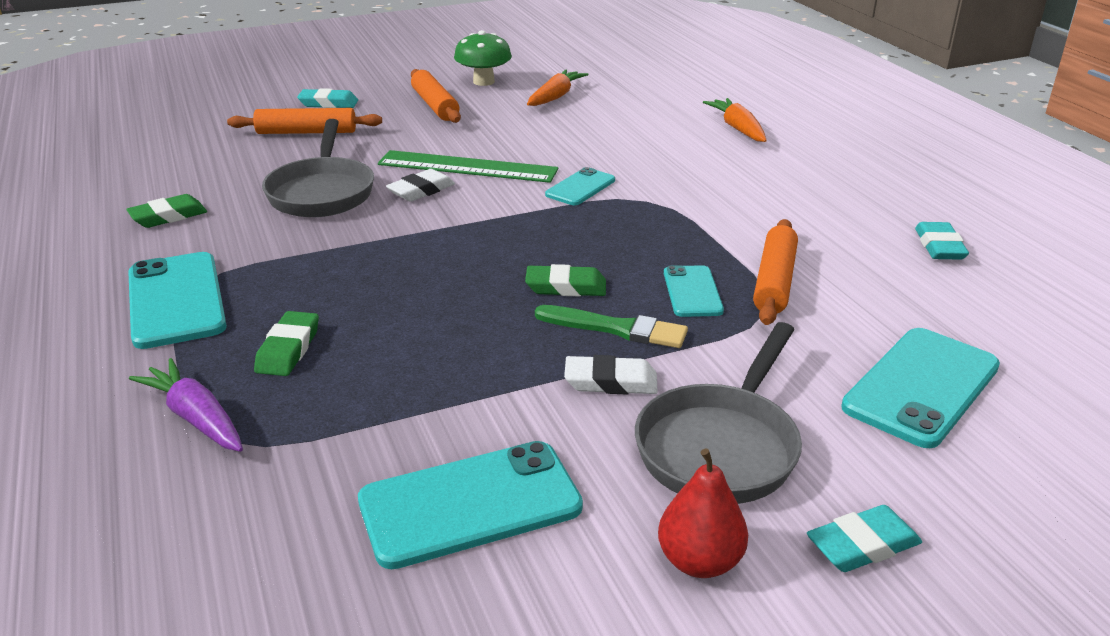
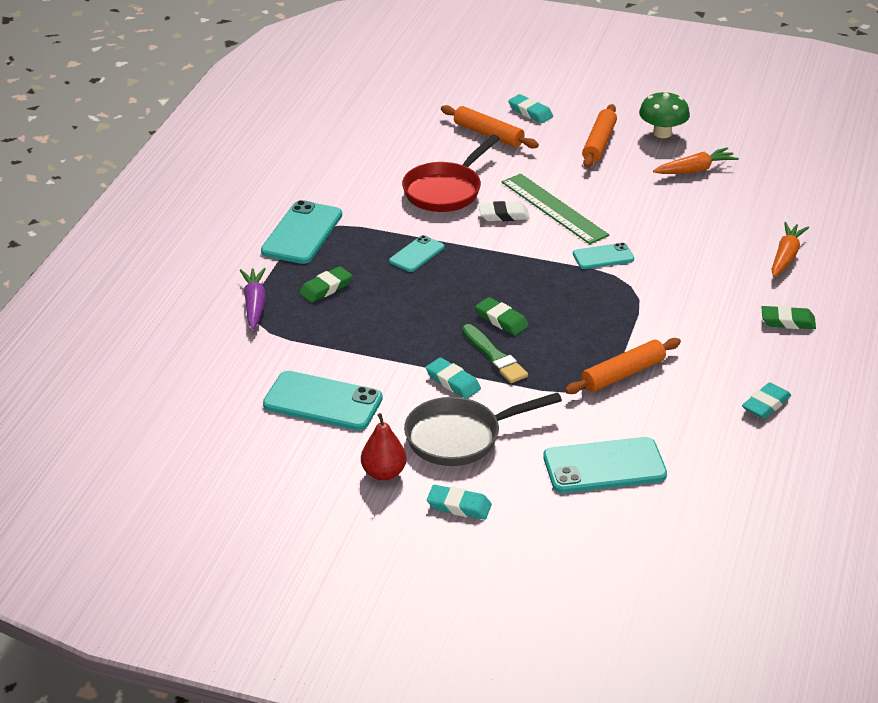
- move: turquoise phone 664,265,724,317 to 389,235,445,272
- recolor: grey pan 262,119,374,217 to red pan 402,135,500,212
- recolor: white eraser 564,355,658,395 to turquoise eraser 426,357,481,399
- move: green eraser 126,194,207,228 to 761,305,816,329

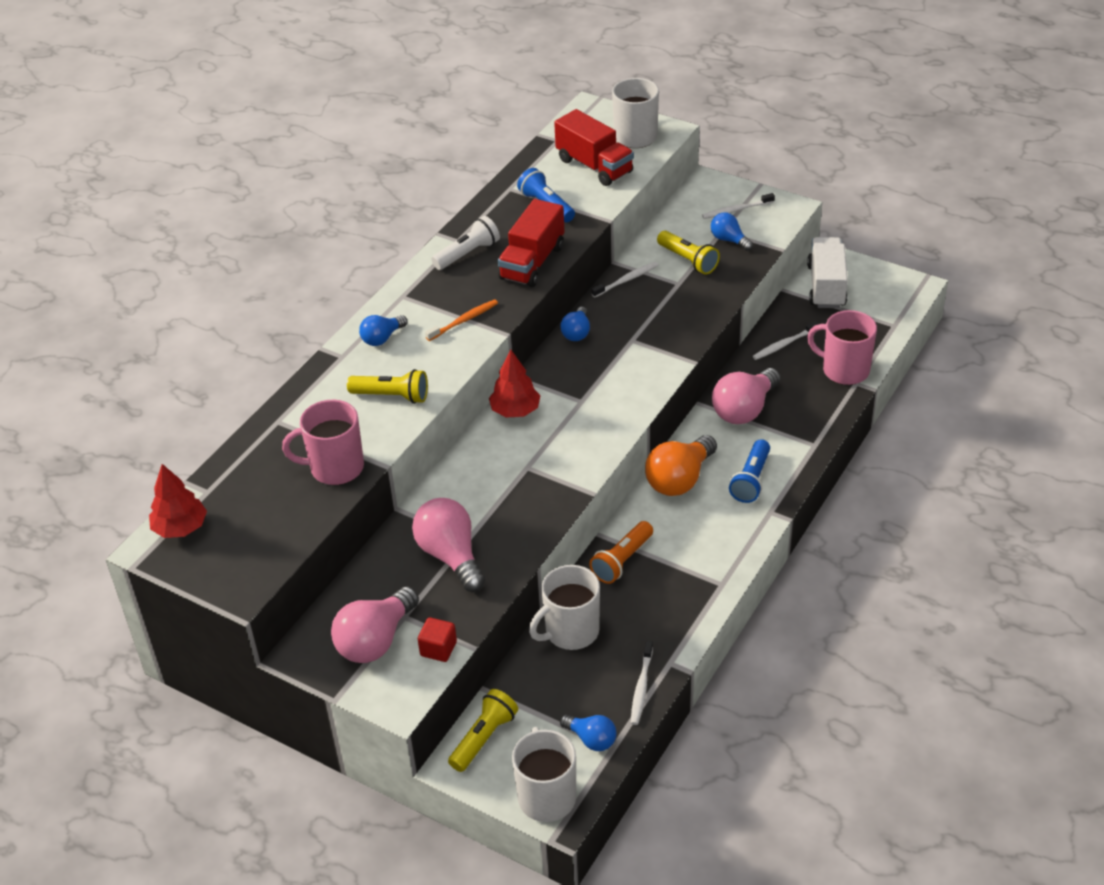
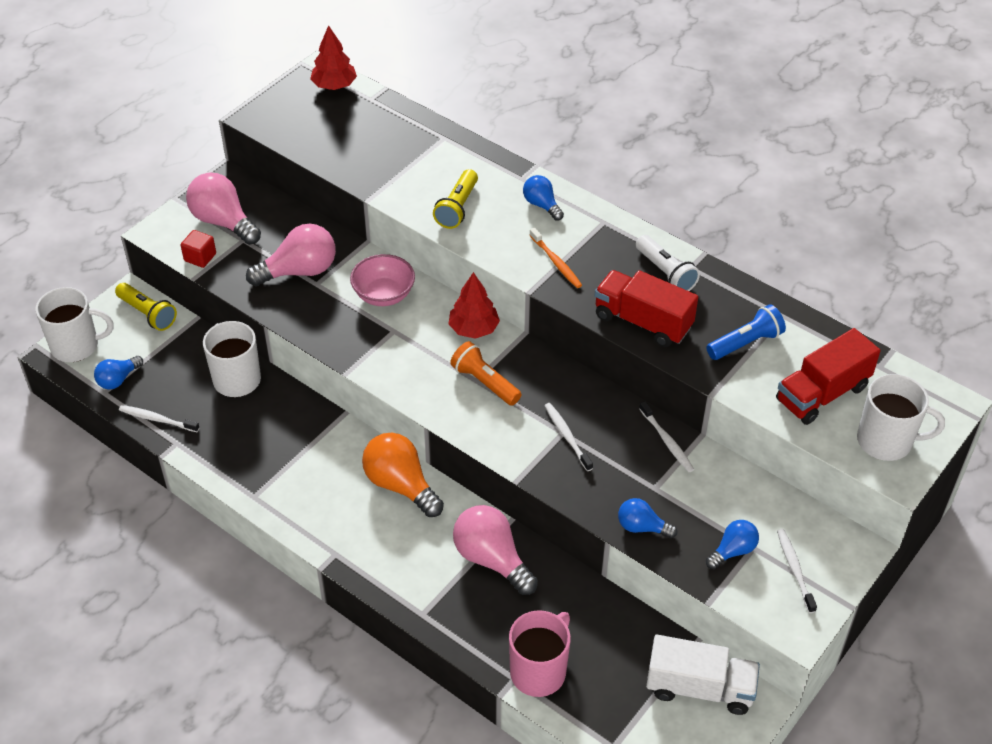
- insert: pink bowl 350,254,415,306
- move: orange flashlight 589,521,653,584 to 450,341,521,406
- move: white toothbrush 753,321,819,360 to 544,403,593,471
- move: blue light bulb 560,307,590,341 to 618,498,677,538
- delete: pink mug 282,400,364,485
- delete: yellow flashlight 657,231,720,275
- delete: blue flashlight 729,439,770,503

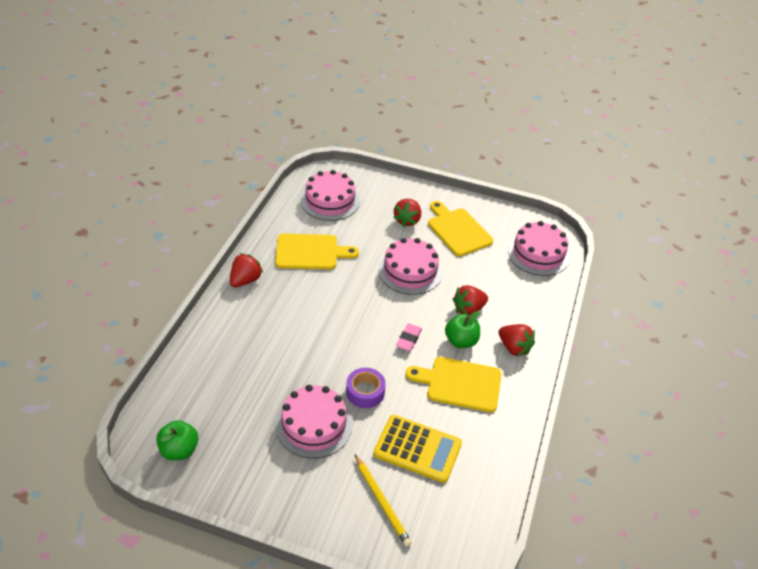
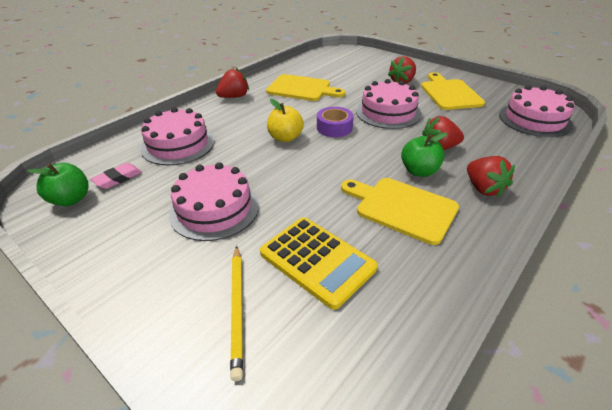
- move: pink eraser 396,323,422,351 to 91,163,142,189
- move: pink cake 301,170,360,221 to 141,107,215,165
- insert: yellow apple 267,99,304,142
- move: purple tape 346,368,386,408 to 317,107,354,137

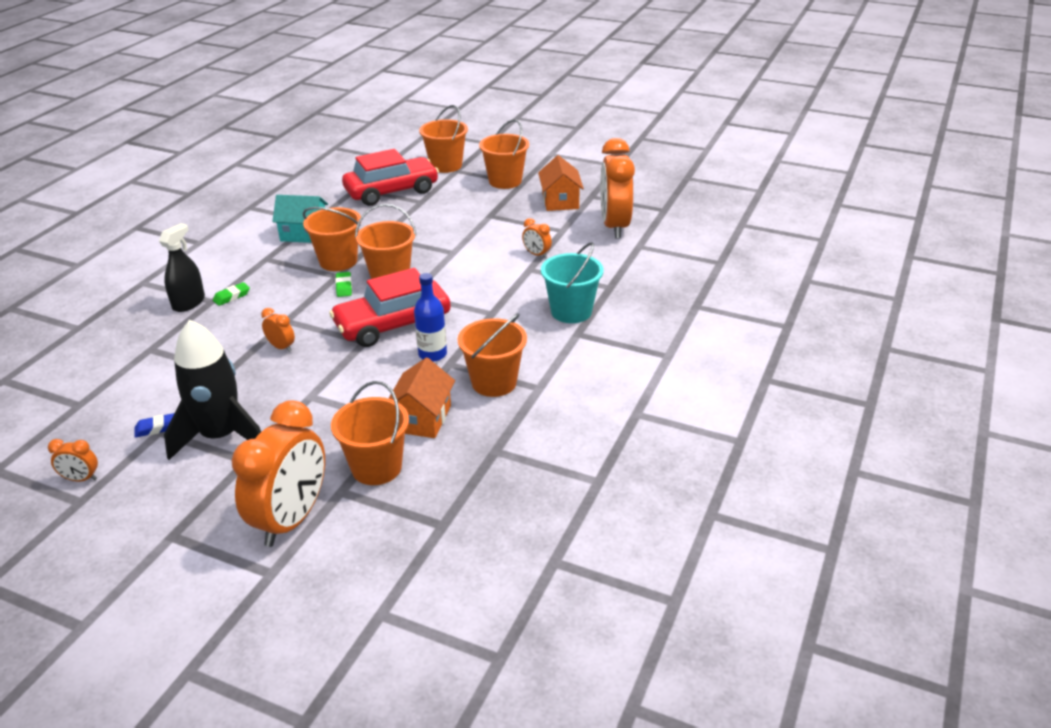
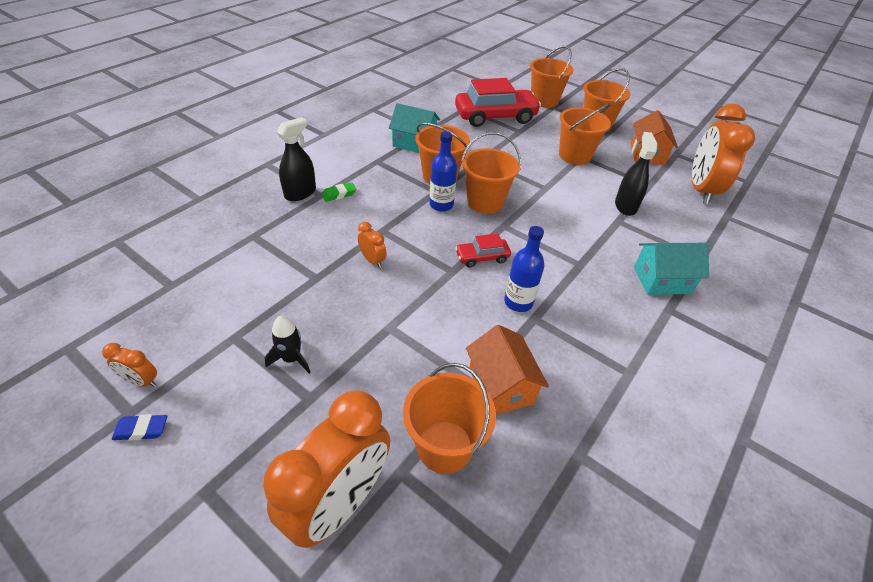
- move: blue eraser 134,413,175,438 to 112,414,167,441
- resize: black rocket 164,320,261,460 = 265,316,310,373 x0.45
- replace: green eraser 335,272,352,297 to blue bottle 429,131,457,211
- resize: red car 329,268,451,347 = 455,233,511,268 x0.47
- rotate: orange house 388,357,455,438 = 466,325,549,414 45 degrees counterclockwise
- move: orange bucket 458,313,527,397 to 559,103,611,165
- replace: orange clock 522,218,552,258 to black spray bottle 615,132,658,216
- replace: turquoise bucket 541,242,604,323 to turquoise house 634,243,709,295

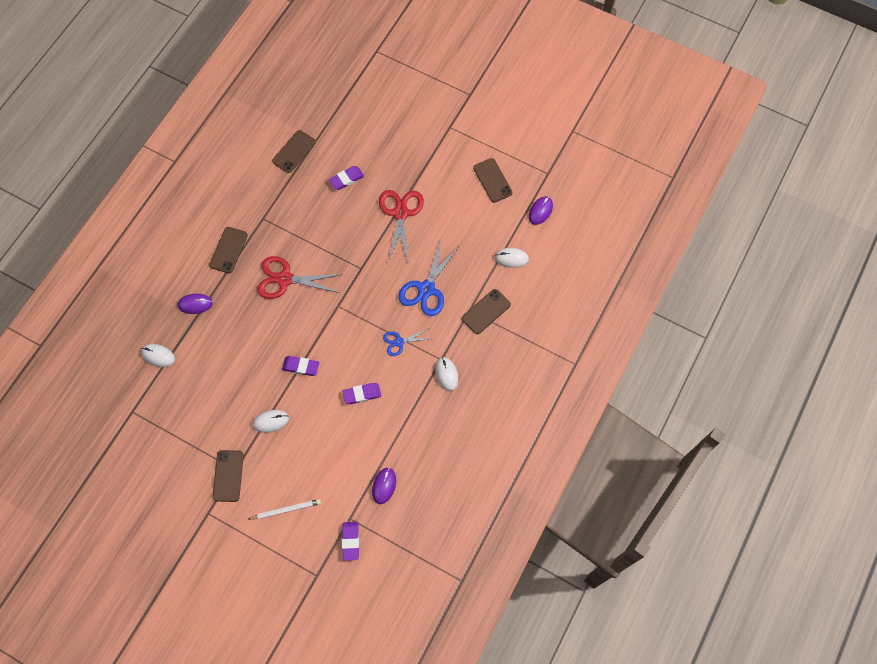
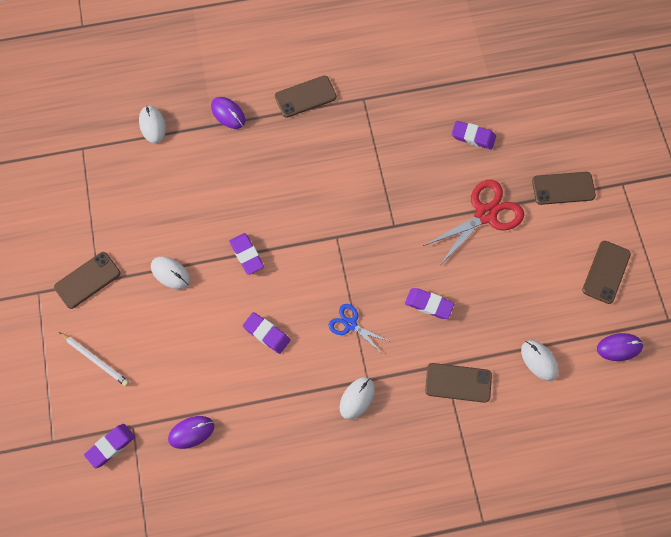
- replace: blue scissors 398,241,460,316 to purple eraser 405,288,454,319
- move: brown phone 272,130,316,173 to 532,172,596,205
- delete: red scissors 257,256,343,299

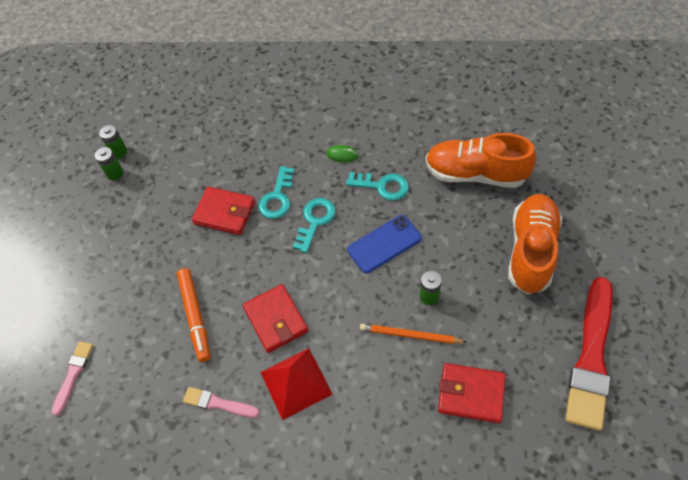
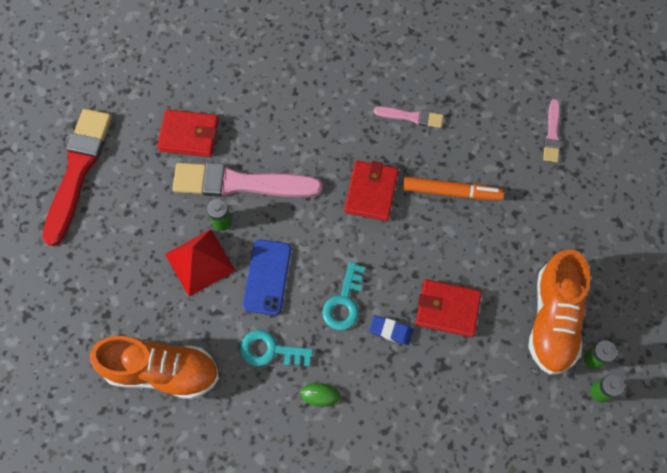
- move: red pyramid 260,348,333,420 to 165,229,235,297
- replace: orange pencil 360,324,467,344 to pink brush 172,163,323,197
- rotate: blue phone 347,215,422,273 = 243,239,291,315 45 degrees counterclockwise
- rotate: red wallet 243,284,308,353 = 344,160,399,221 45 degrees clockwise
- replace: turquoise key 258,166,295,219 to blue eraser 369,315,413,345
- rotate: orange marker 177,268,211,362 = 403,177,504,201 120 degrees clockwise
- move: orange shoe 508,194,562,294 to 528,250,590,375

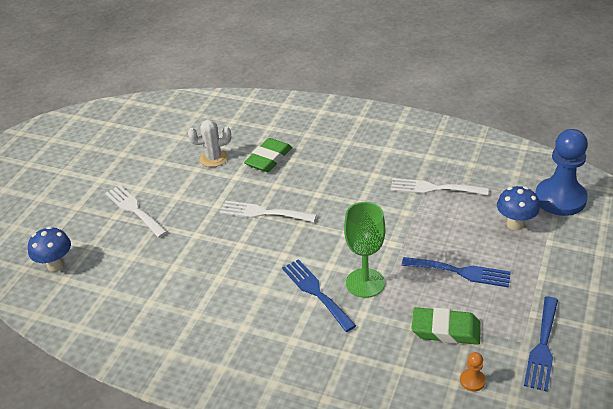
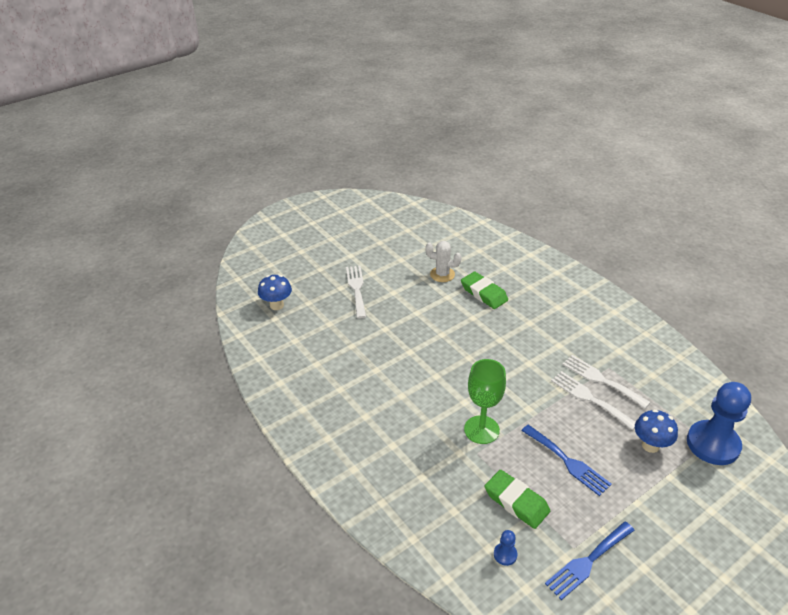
- rotate: green eraser 244,138,292,172 = 461,272,508,309 75 degrees clockwise
- recolor: orange pawn 460,352,486,392 to blue pawn 494,530,517,566
- move: white fork 220,201,316,222 to 551,371,636,430
- delete: blue fork 282,259,356,332

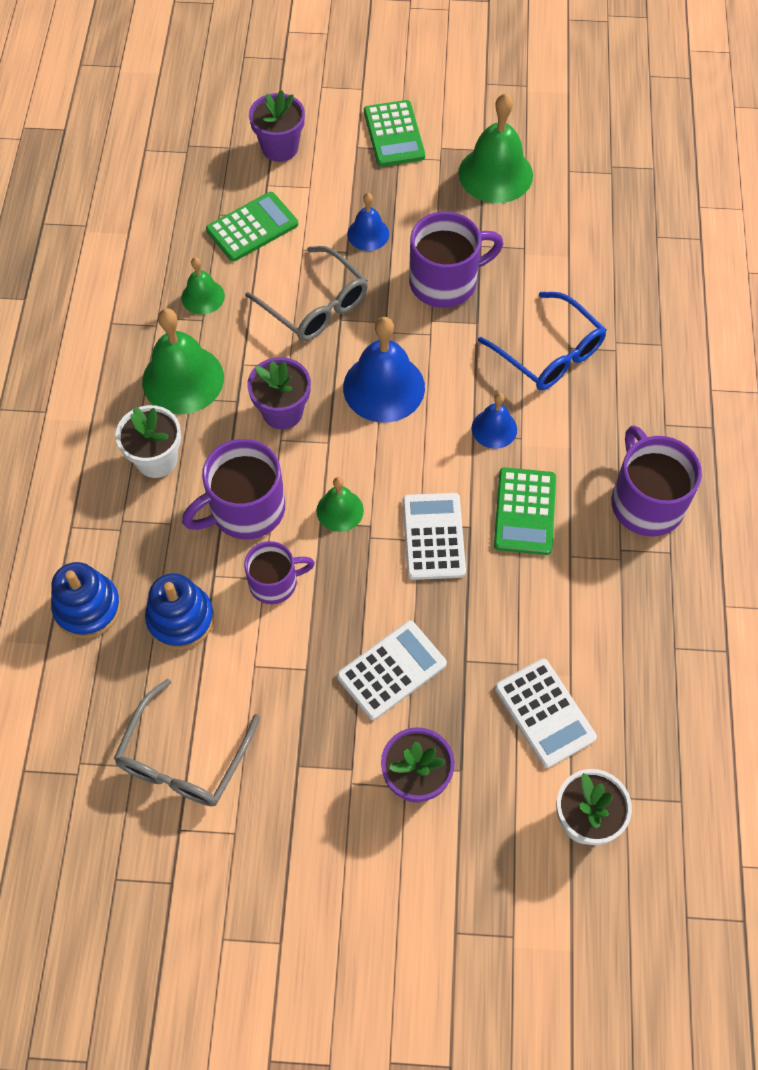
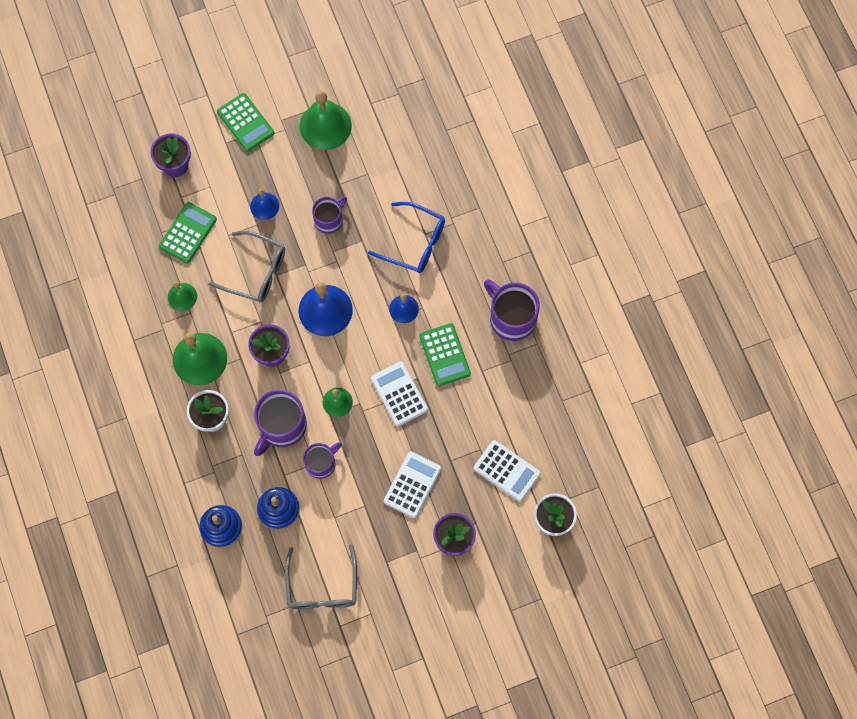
- resize: purple mug 409,211,504,308 = 312,196,347,234 x0.63

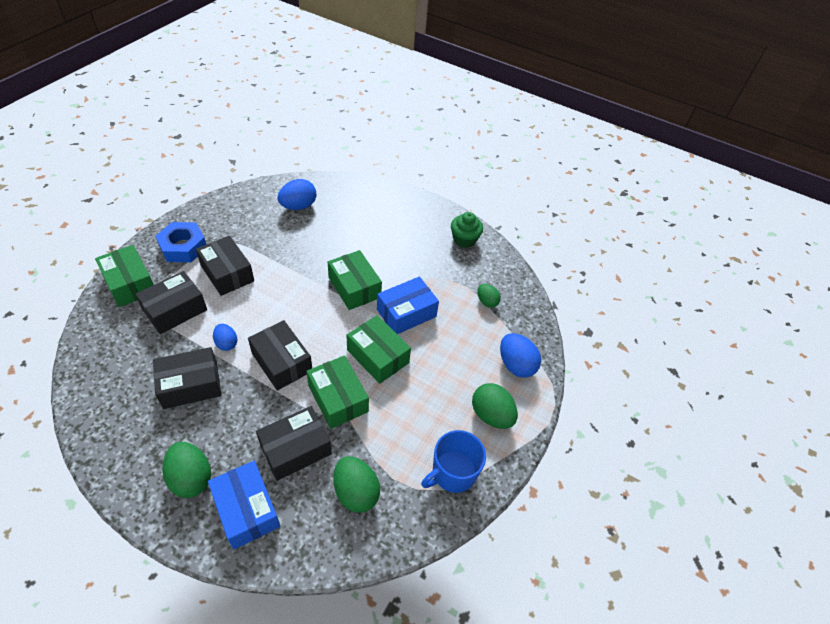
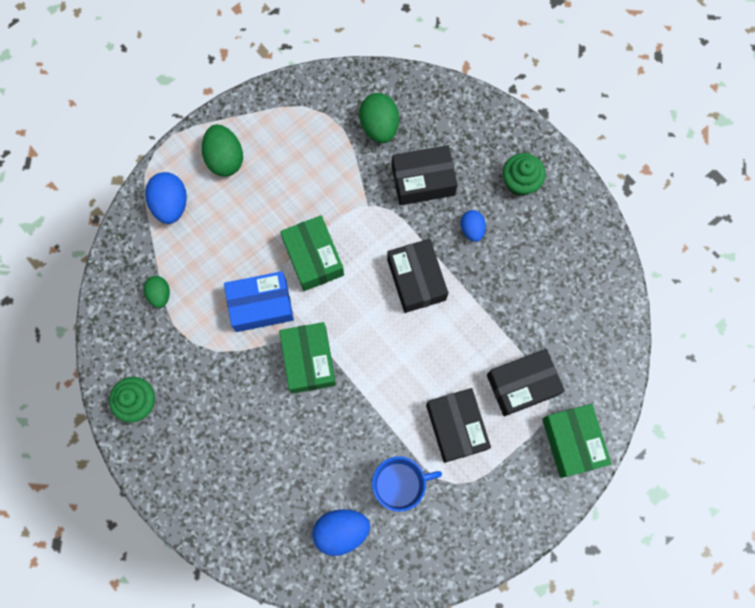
- move: blue mug 421,430,486,493 to 372,456,442,512
- move: blue egg 213,324,237,351 to 461,210,486,242
- replace: green egg 162,442,211,498 to green cupcake 503,153,546,196
- delete: black box 153,347,221,409
- delete: blue nut 155,222,207,262
- delete: blue box 208,461,280,549
- delete: green box 307,355,369,429

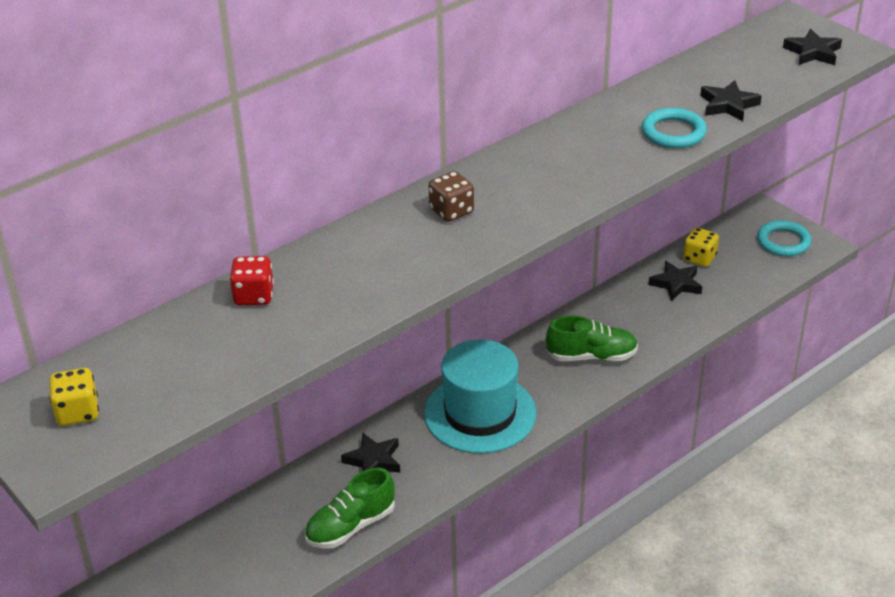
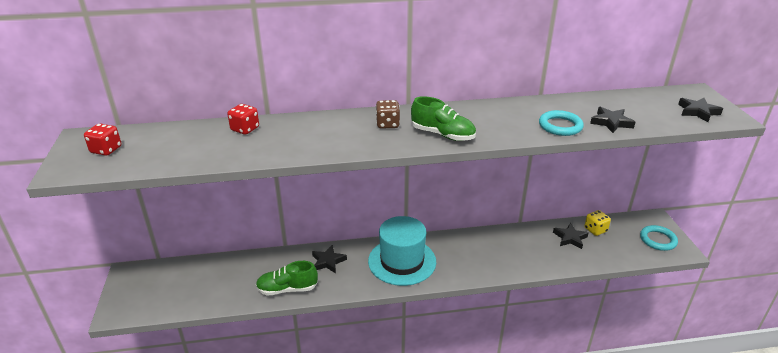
- recolor: yellow dice 49,368,99,426 to red dice 84,123,121,156
- move: green shoe 546,315,638,361 to 411,96,476,141

